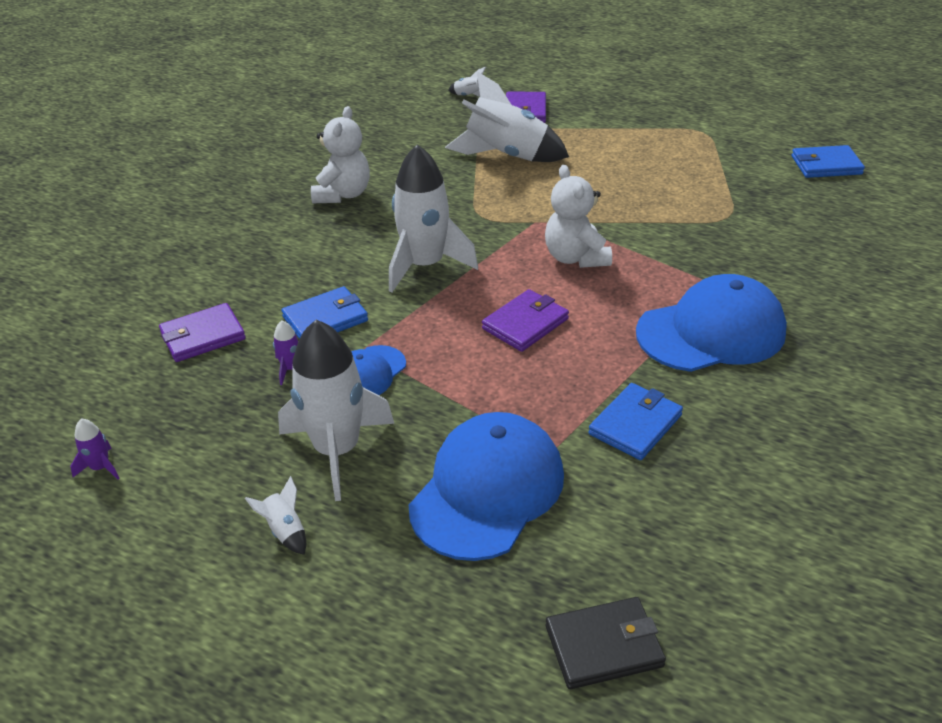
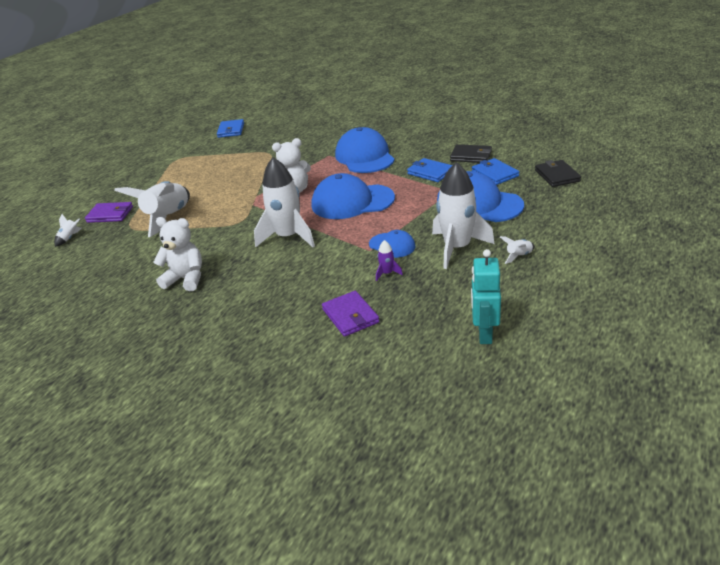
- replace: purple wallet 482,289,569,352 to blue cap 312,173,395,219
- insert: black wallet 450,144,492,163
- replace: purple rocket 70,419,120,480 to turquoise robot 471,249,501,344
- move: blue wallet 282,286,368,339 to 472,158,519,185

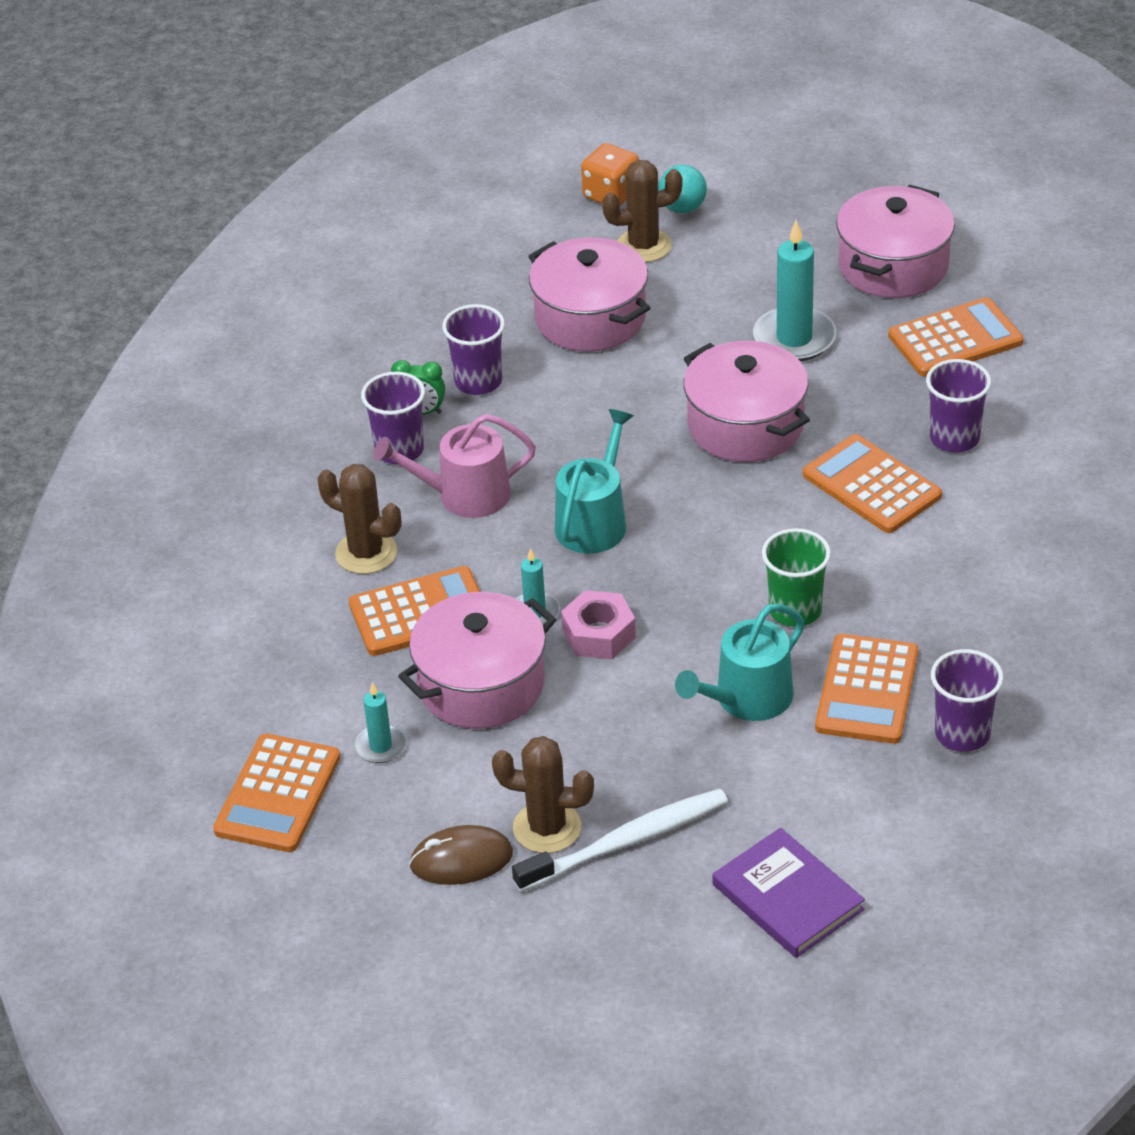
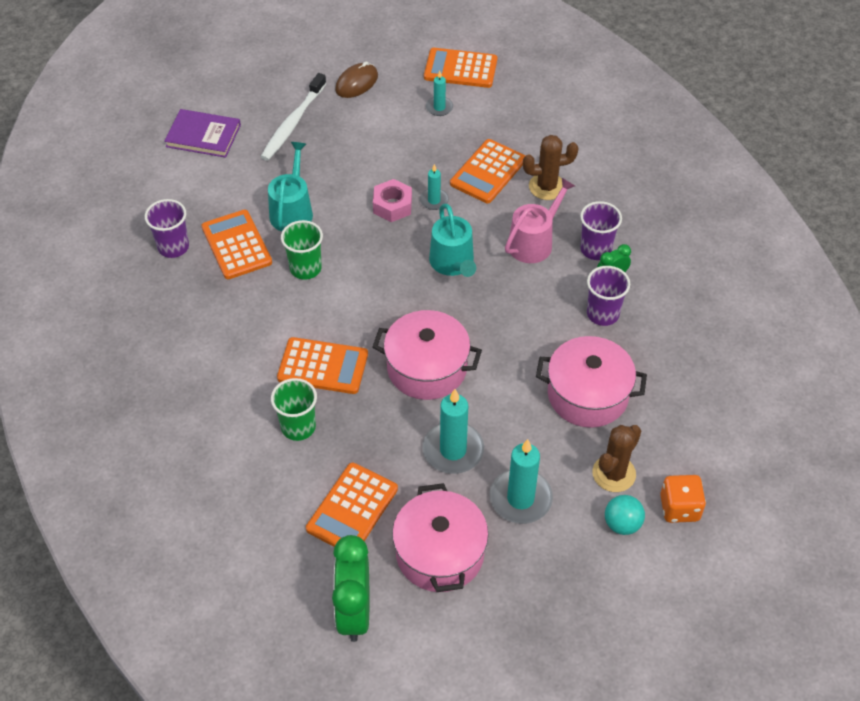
- recolor: purple cup 926,359,991,453 to green cup 271,378,317,441
- insert: green clock 332,535,369,642
- rotate: orange calculator 213,733,341,852 = 424,48,497,88 60 degrees counterclockwise
- insert: turquoise candle 489,439,553,524
- delete: pink pot 398,592,556,729
- delete: brown cactus 492,736,594,853

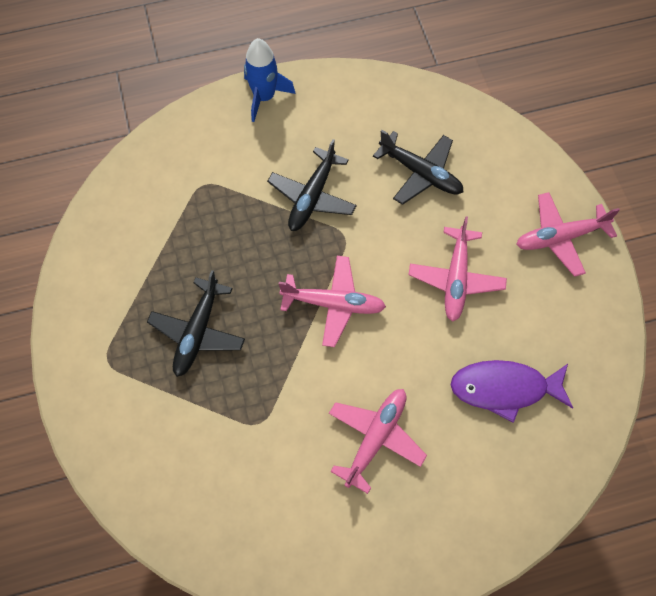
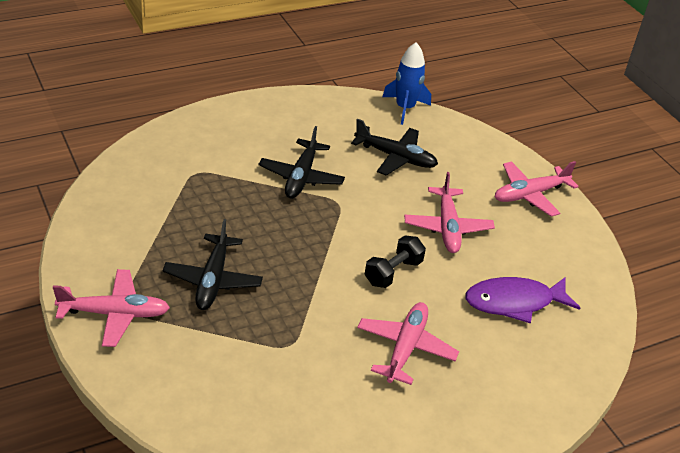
- move: pink plane 279,256,386,347 to 53,269,170,347
- insert: black dumbbell 364,235,426,288
- move: blue rocket 244,38,296,122 to 382,42,431,125

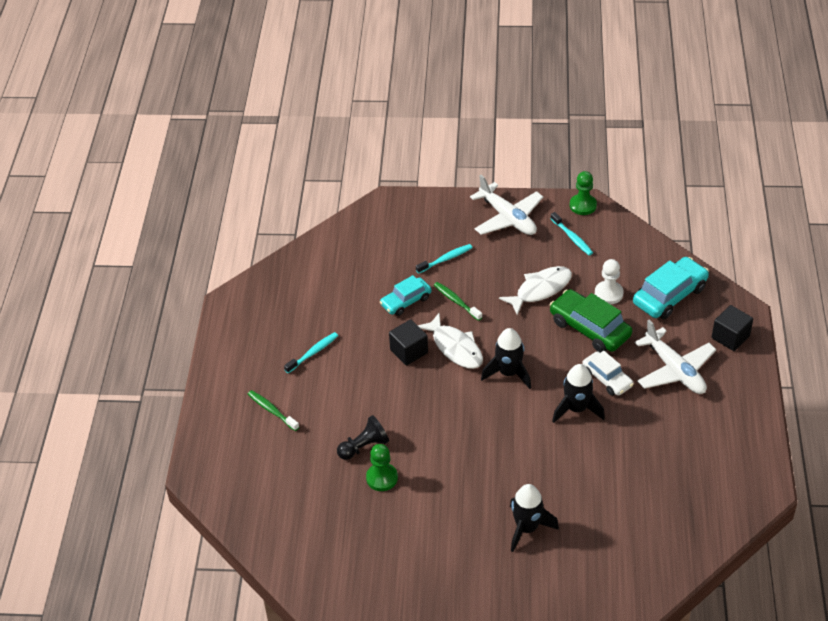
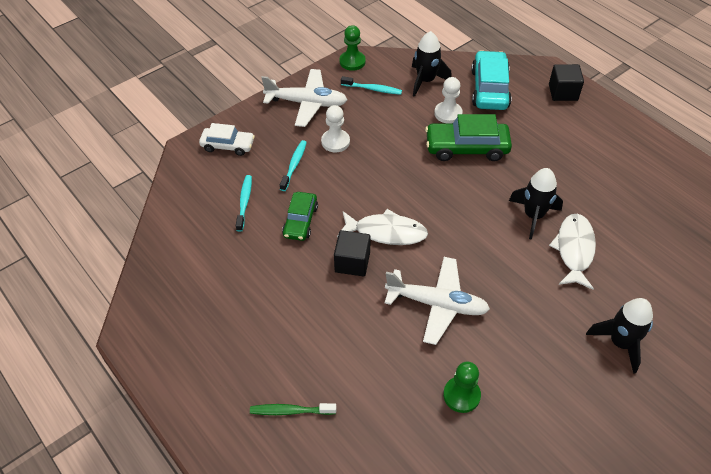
- move: white car 582,351,634,396 to 199,123,255,156
- move: turquoise toothbrush 284,332,338,373 to 236,175,252,232
- recolor: turquoise car 380,275,432,316 to green car 282,192,318,241
- insert: white pawn 321,105,350,153
- move: white plane 635,320,716,394 to 385,257,490,345
- move: black rocket 481,328,531,389 to 412,31,452,97
- move: white fish 499,266,572,315 to 549,214,596,290
- delete: black pawn 337,415,389,460
- delete: green toothbrush 434,282,482,321

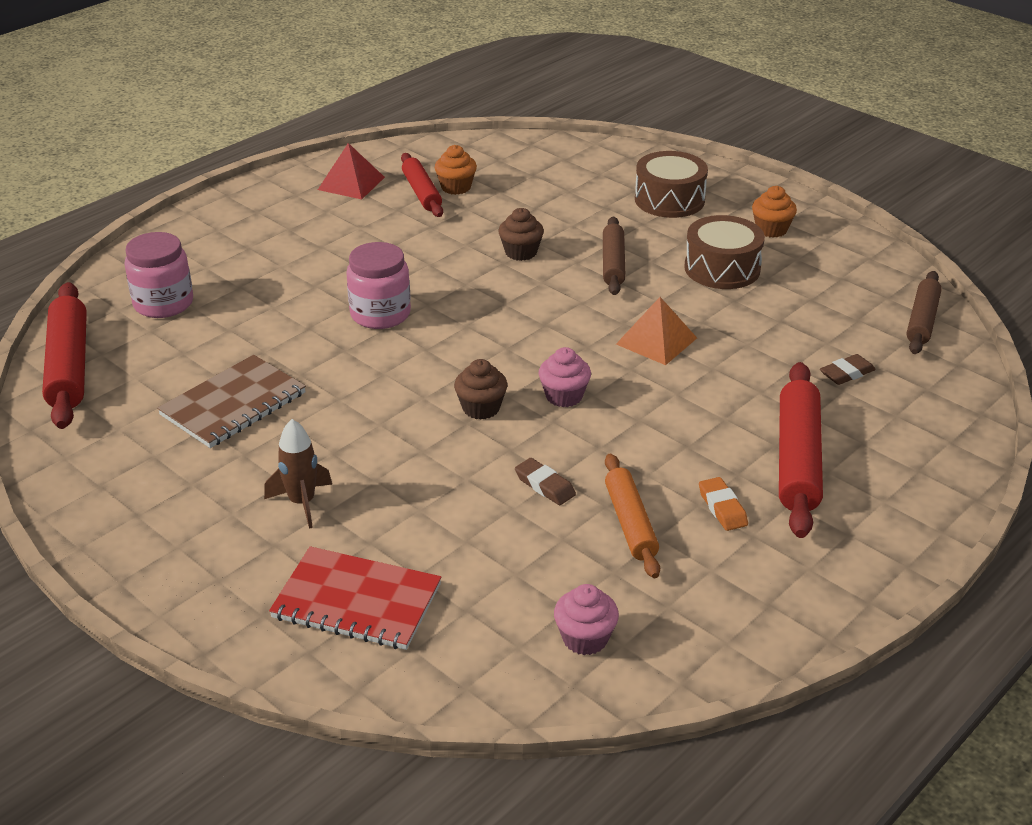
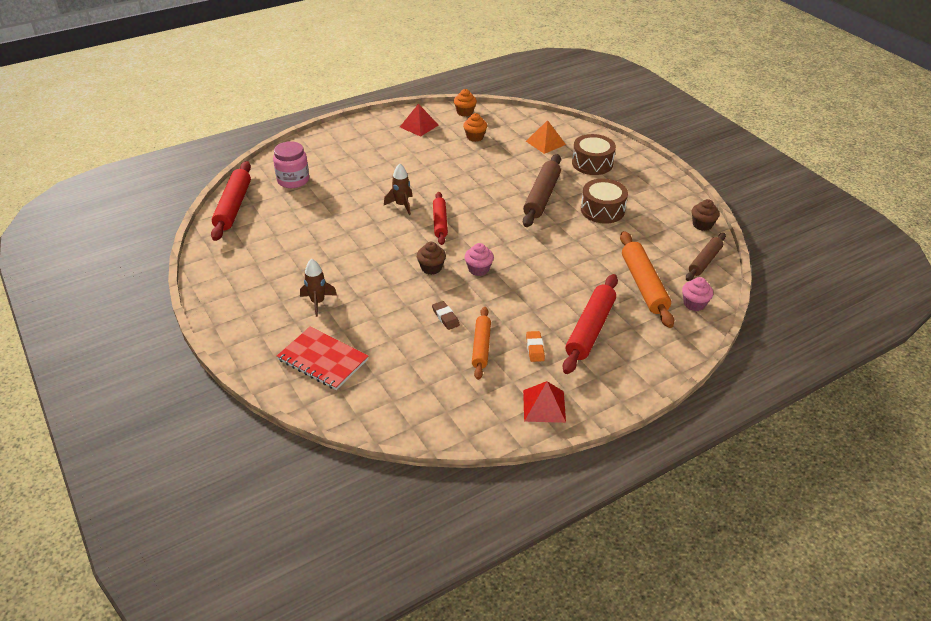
- replace: pink jar 346,242,411,329 to brown rocket 384,163,413,215
- move: red rolling pin 401,153,443,217 to 433,192,448,245
- move: orange cupcake 752,186,797,238 to 454,89,477,116
- resize: brown rolling pin 603,217,626,295 = 523,154,561,227 x1.56
- insert: red pyramid 523,381,566,423
- move: orange pyramid 616,297,697,365 to 526,120,566,154
- replace: brown eraser 820,354,876,385 to orange rolling pin 620,231,674,328
- move: pink cupcake 554,584,619,655 to 682,277,713,311
- move: brown cupcake 498,208,544,261 to 691,199,720,231
- delete: brown notebook 157,355,306,448

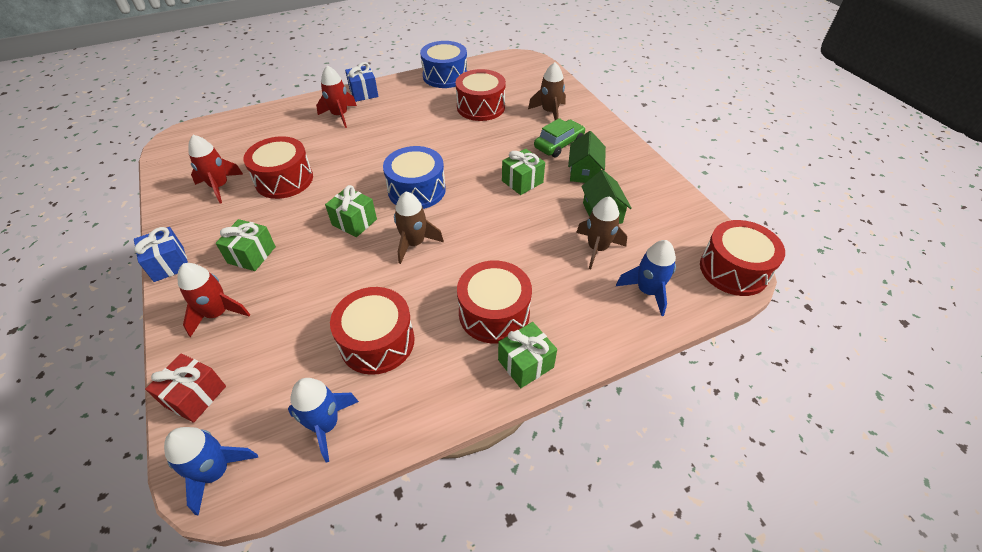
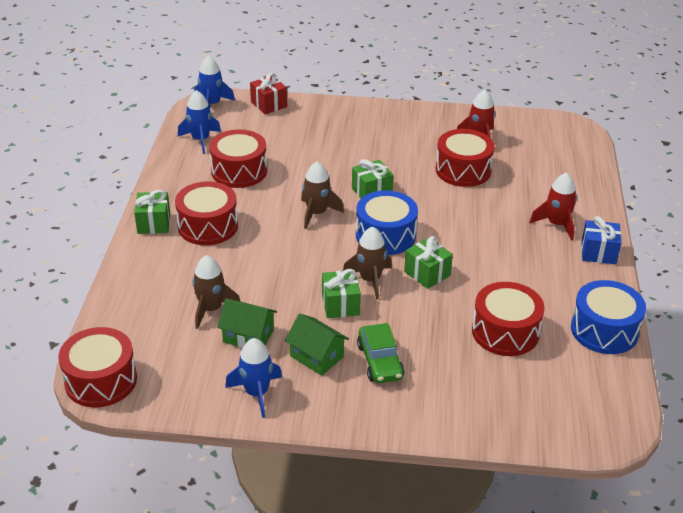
- move: blue rocket 616,240,676,316 to 225,338,282,418
- move: brown rocket 528,62,566,120 to 343,226,392,300
- move: green gift 216,219,276,271 to 404,236,453,289
- delete: blue gift 134,227,188,282
- delete: red rocket 178,263,250,337

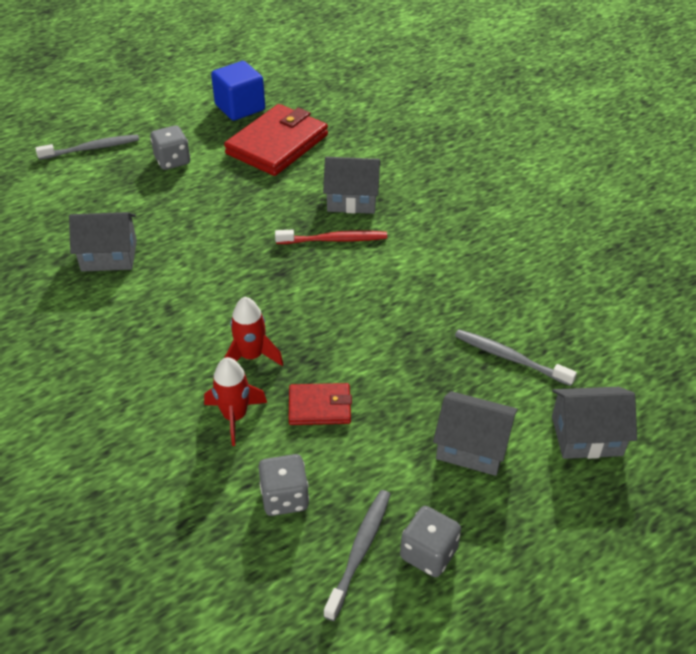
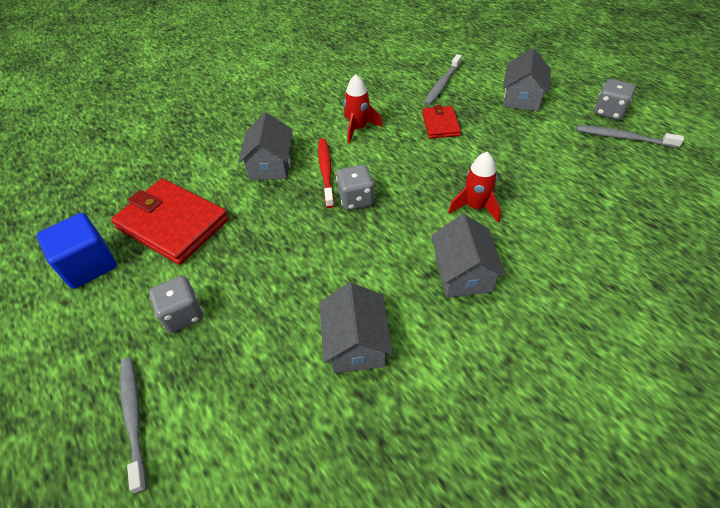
- move: grey dice 258,454,309,516 to 336,165,374,210
- move: red rocket 204,357,267,446 to 344,74,383,144
- move: red wallet 289,383,352,425 to 422,105,461,139
- move: grey house 552,387,637,459 to 431,214,506,298

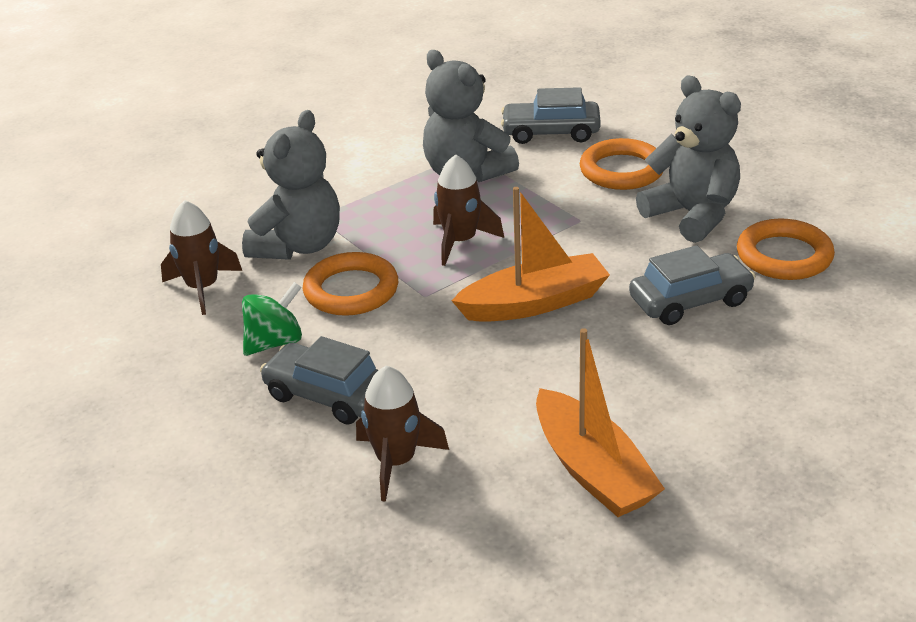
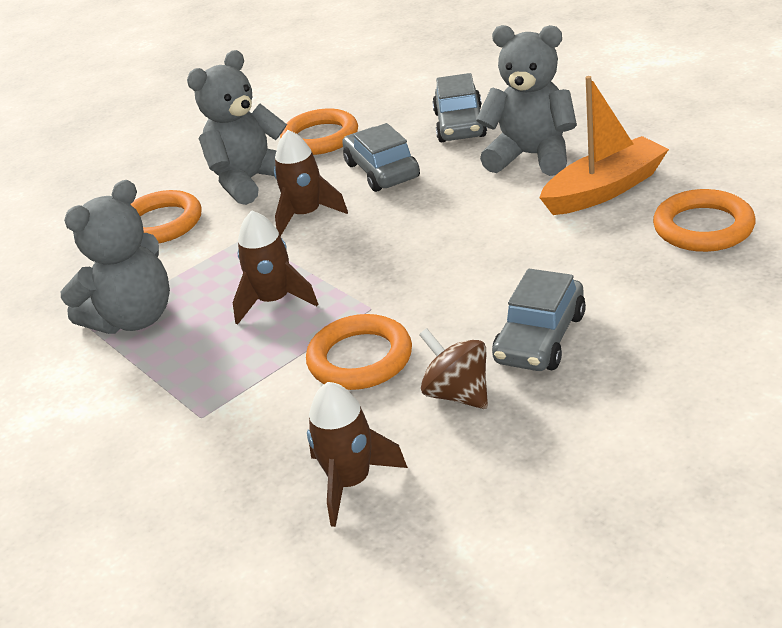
- move: brown rocket 356,366,449,502 to 274,130,348,236
- recolor: green spinning top 242,282,302,356 to brown spinning top 419,328,488,409
- move: grey car 501,87,601,144 to 432,73,487,142
- move: grey teddy bear 242,110,340,260 to 476,25,577,176
- insert: orange ring 653,189,756,252
- delete: orange boat 451,187,610,322

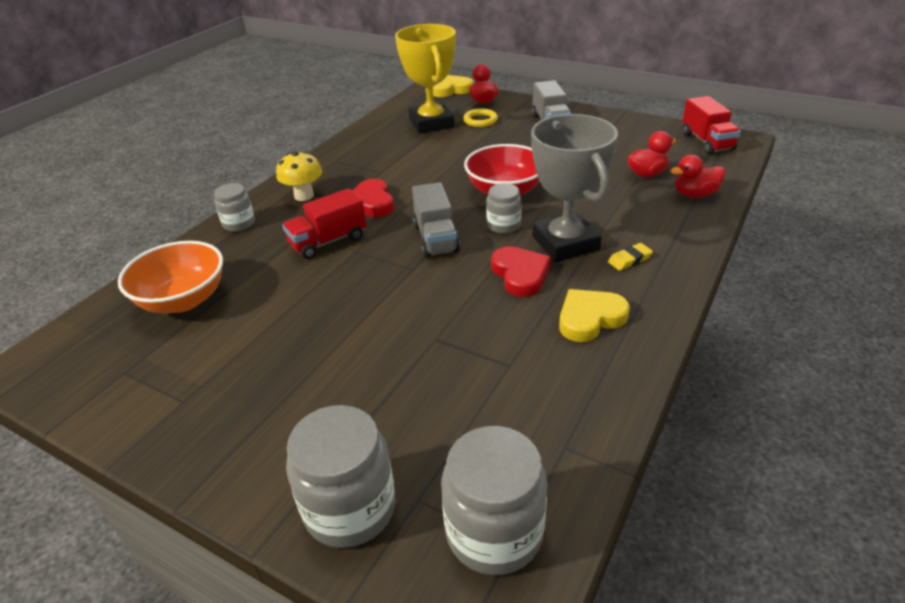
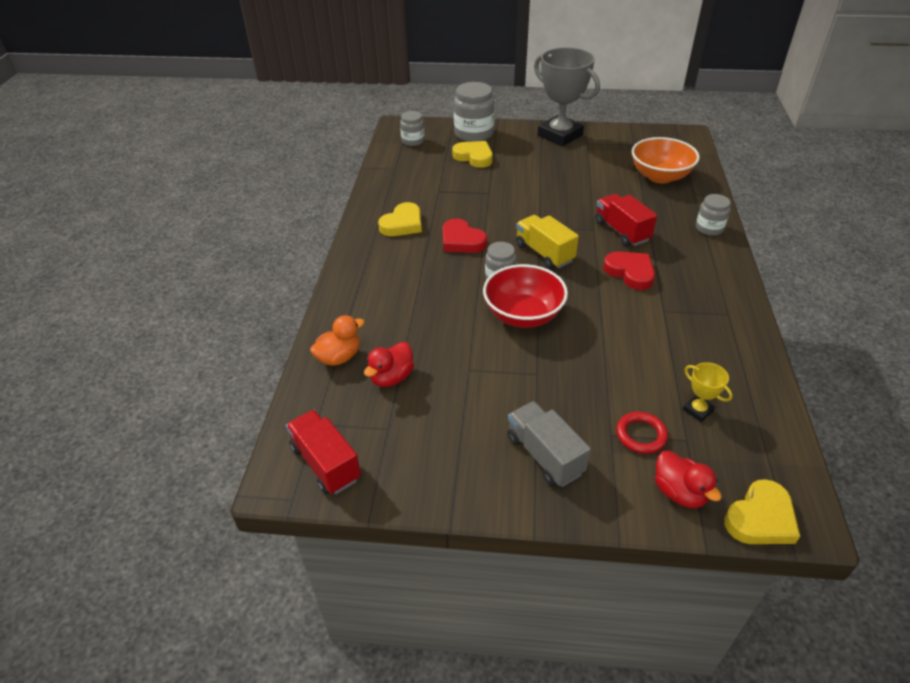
- recolor: red duck 670,155,725,198 to orange duck 310,315,365,366
- resize: grey jar 441,426,548,575 = 400,111,425,146 x0.58
- insert: yellow heart 452,141,493,168
- recolor: grey truck 412,182,460,257 to yellow truck 516,215,579,269
- move: grey trophy 531,114,618,262 to 534,47,600,146
- rotate: red truck 282,188,367,259 = 595,194,657,246 60 degrees counterclockwise
- recolor: yellow ring 463,109,498,127 to red ring 616,412,668,454
- resize: yellow trophy 395,24,456,134 = 683,362,732,422 x0.42
- delete: yellow mushroom 276,151,322,201
- delete: yellow eraser 608,243,653,271

